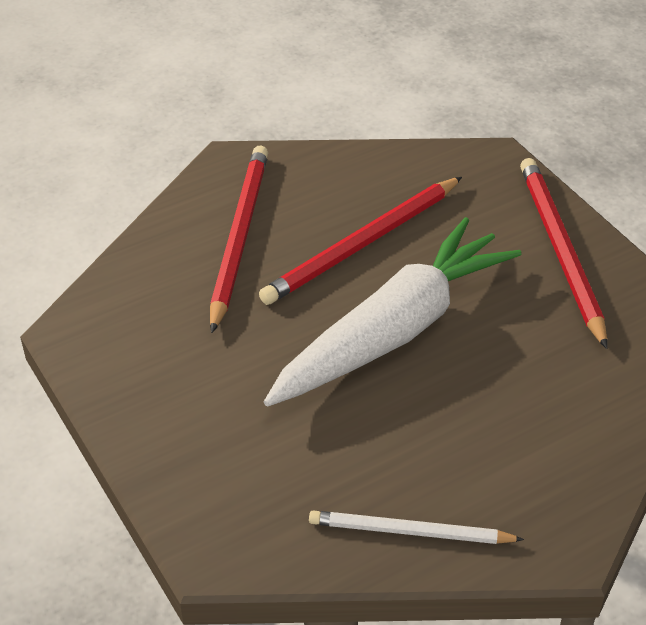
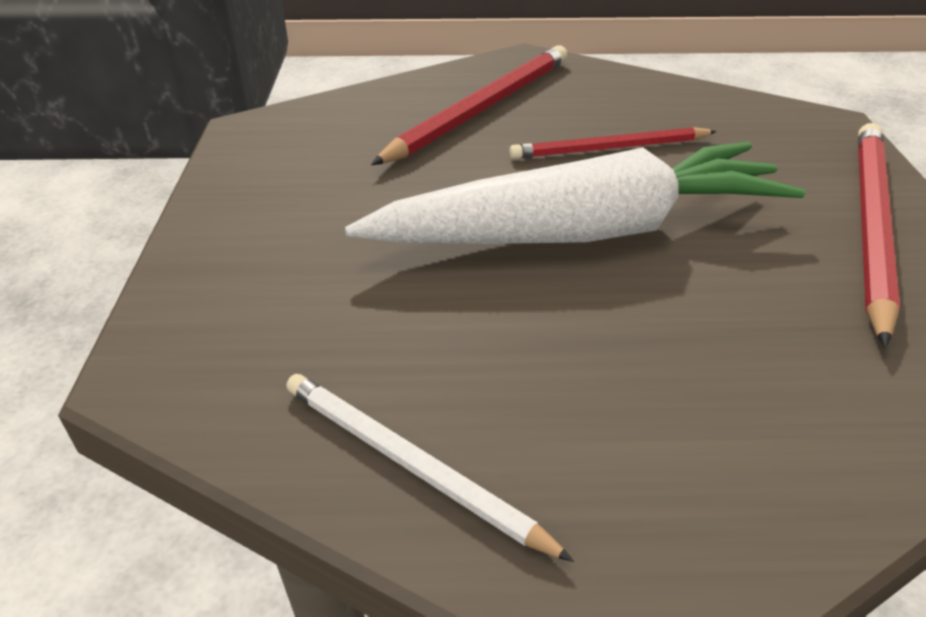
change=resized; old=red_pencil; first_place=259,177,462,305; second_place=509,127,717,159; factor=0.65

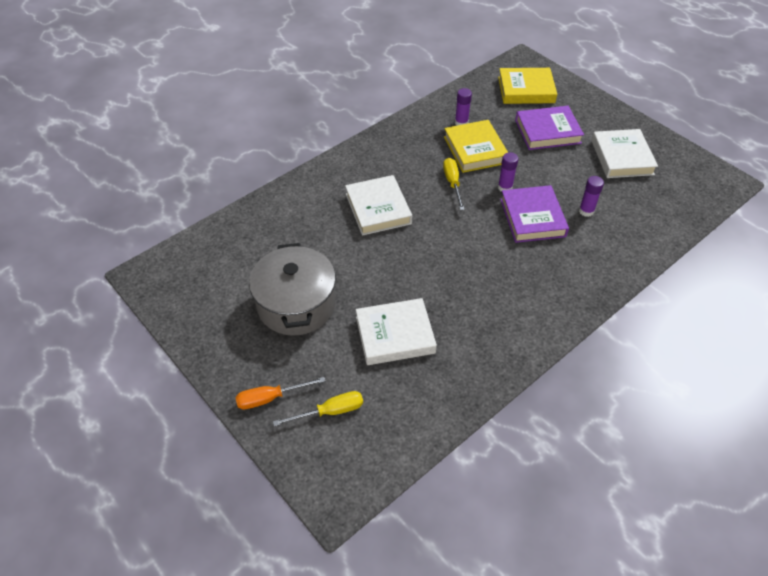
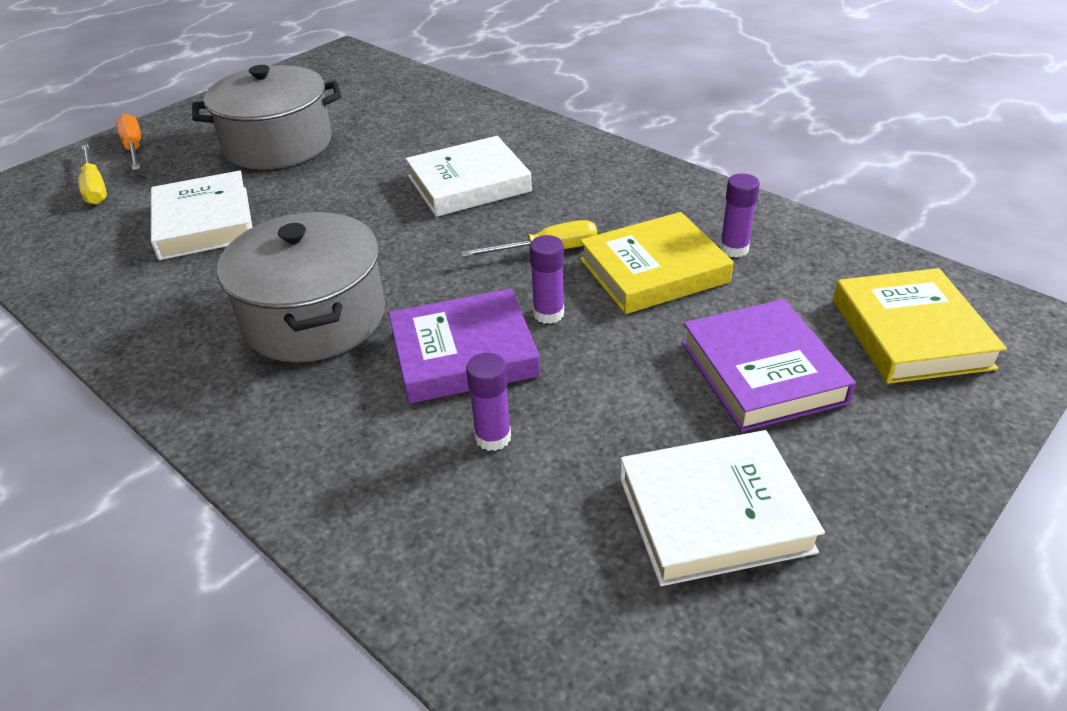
change=added; new=gray_stockpot; second_place=217,212,385,362

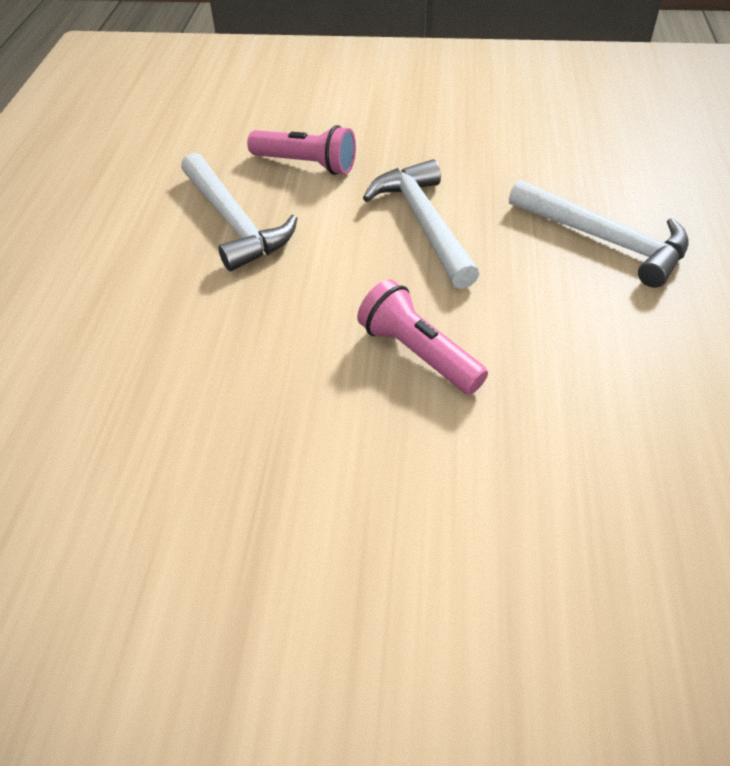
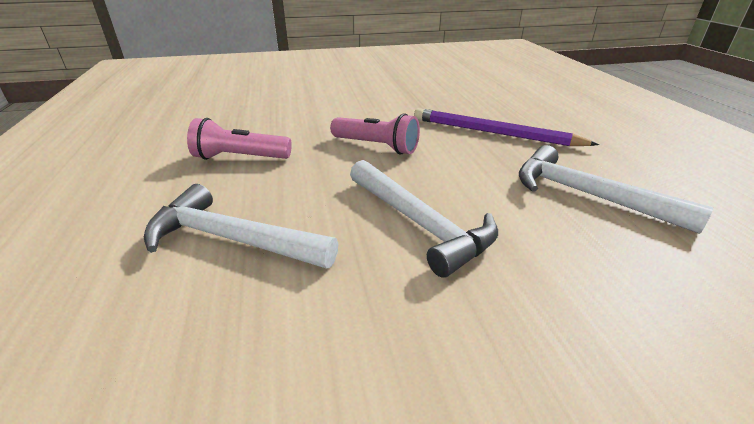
change=added; new=purple_pencil; second_place=414,108,599,146
change=moved; old=pink_flashlight; first_place=247,125,356,175; second_place=187,118,292,160

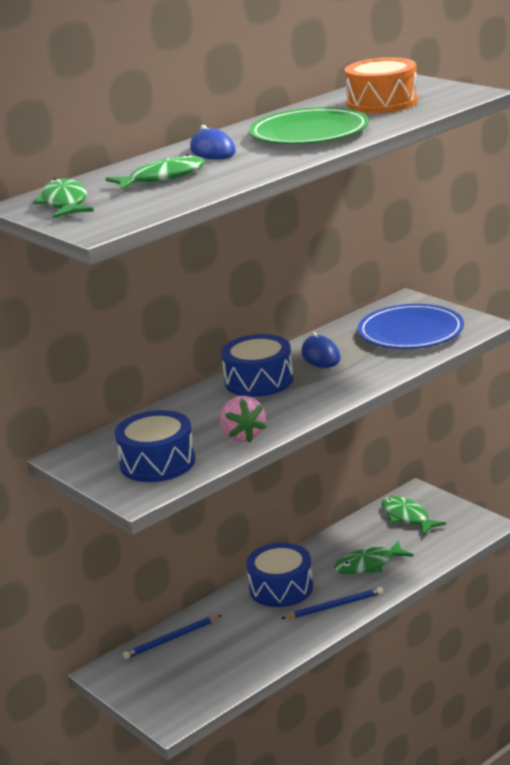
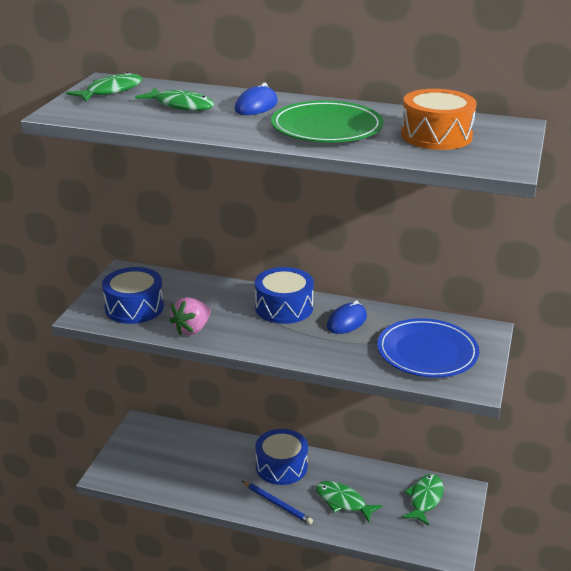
change=removed; old=cobalt_pencil; first_place=123,615,221,659

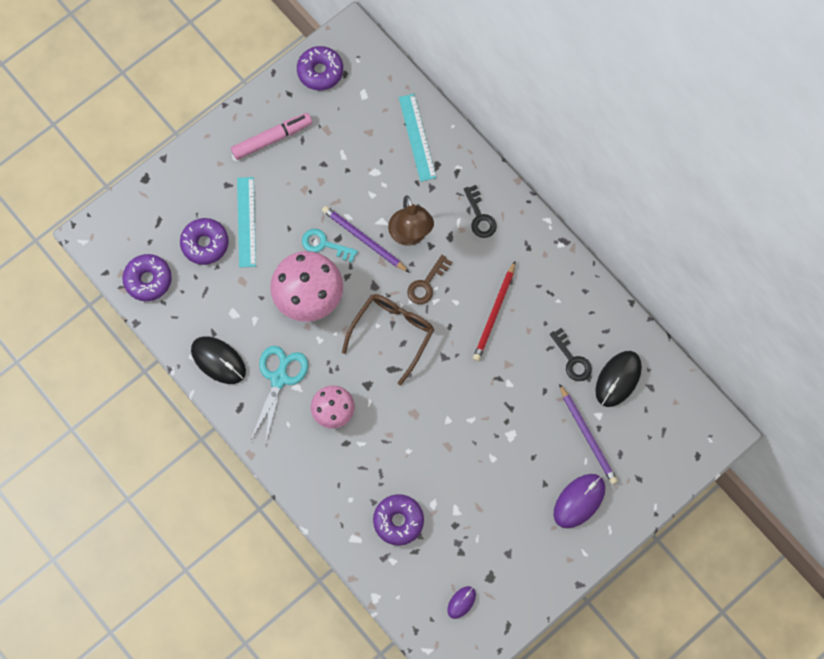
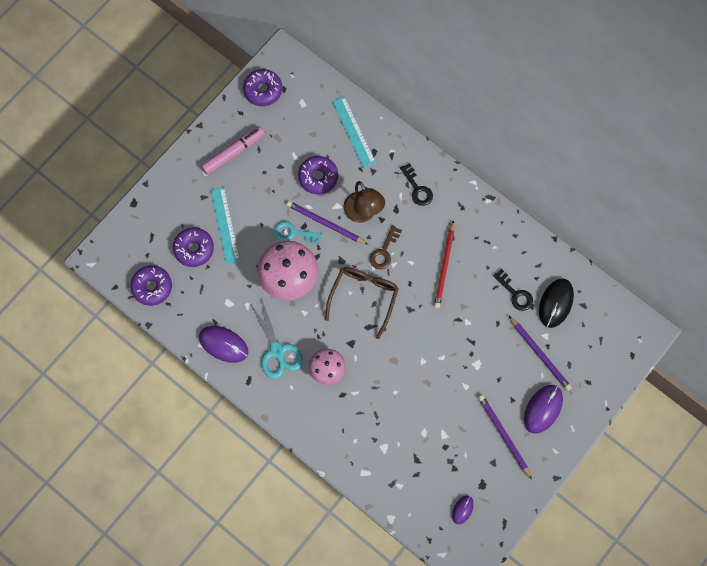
change=added; new=purple_pencil; second_place=478,395,532,479
change=moved; old=purple_donut; first_place=373,494,424,546; second_place=298,156,338,194
change=recoloured; old=jet-black_computer_mouse; new=purple_computer_mouse; first_place=191,336,246,384; second_place=199,326,249,363
change=turned; old=teal_scissors; first_place=250,346,308,446; second_place=250,297,303,379; degrees=150

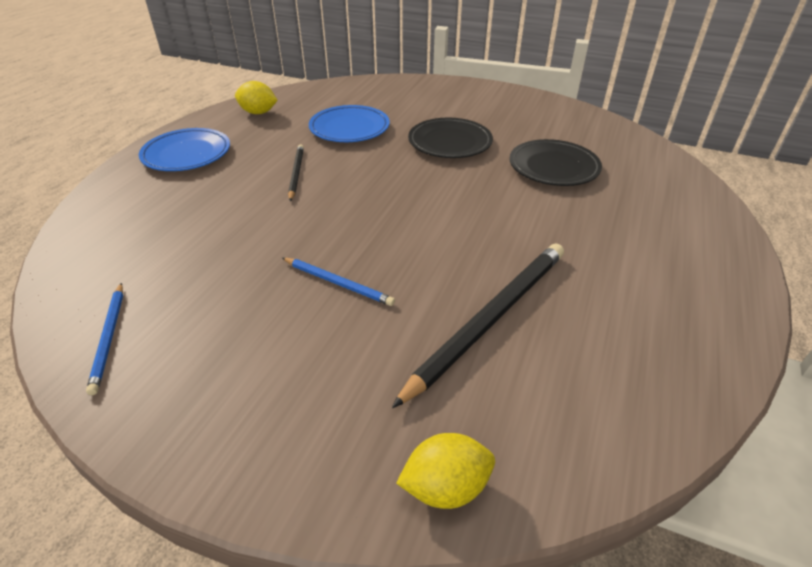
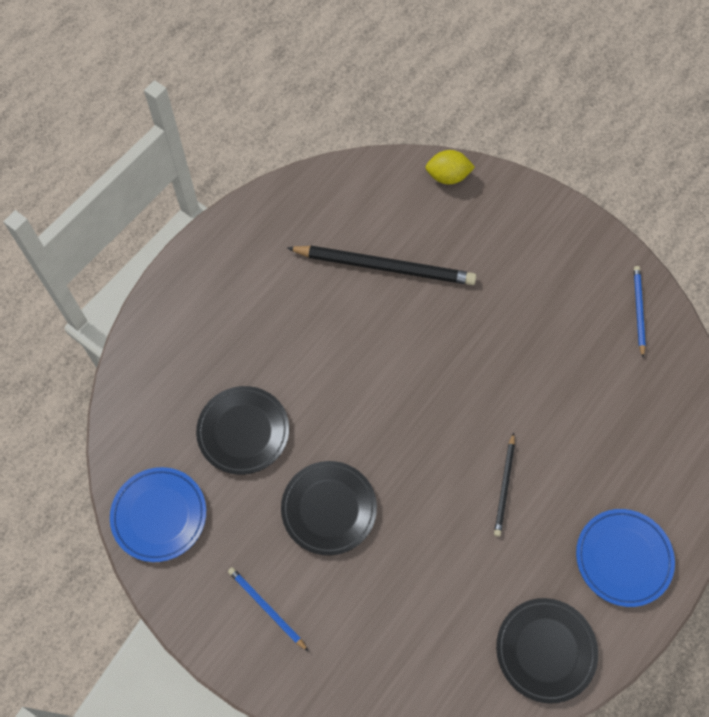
change=moved; old=cobalt_pencil; first_place=282,258,395,306; second_place=228,567,308,651
change=moved; old=cobalt_plate; first_place=309,105,390,142; second_place=110,467,206,562
change=replaced; old=yellow_lemon; new=jet-black_plate; first_place=235,81,278,114; second_place=496,598,598,704
change=turned; old=jet-black_pencil; first_place=392,243,564,408; second_place=287,246,476,285; degrees=-135

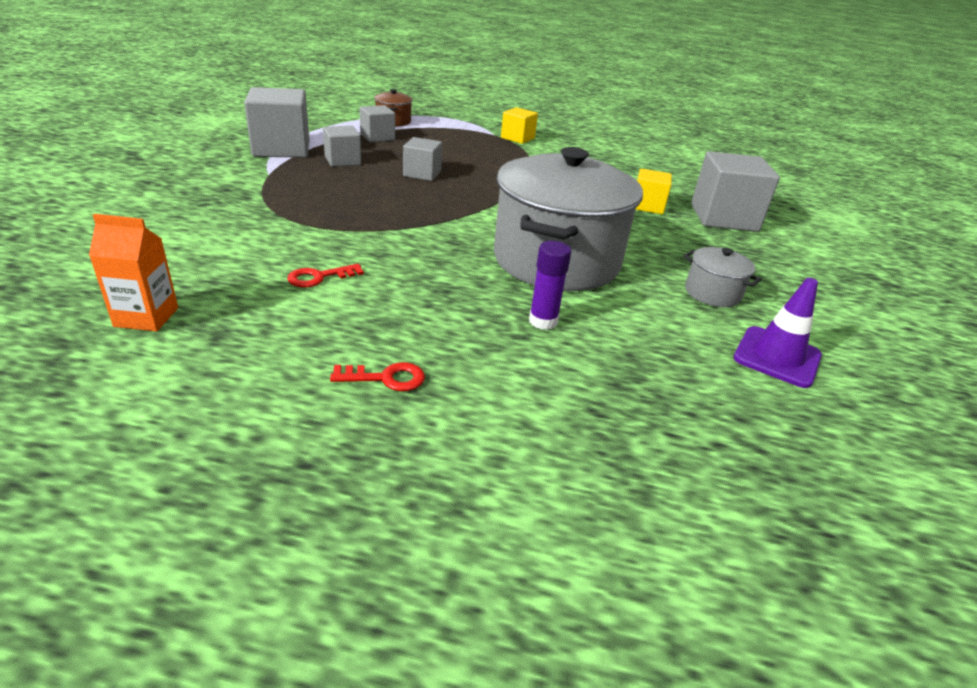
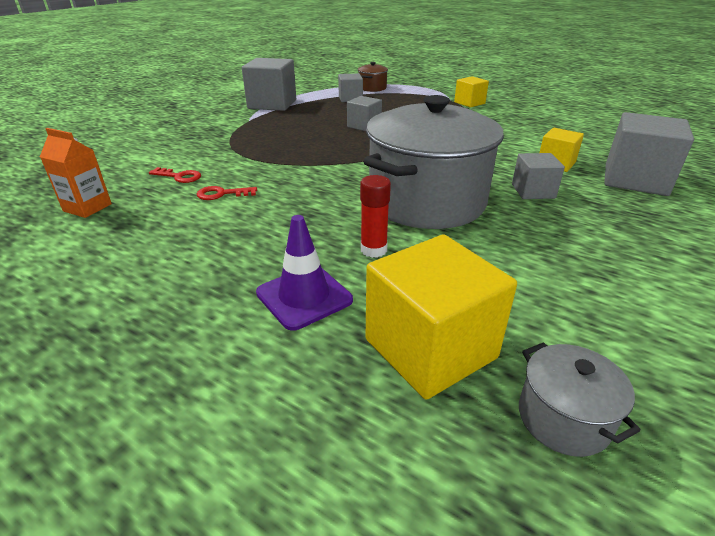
change=added; new=yellow_cube; second_place=366,234,517,400
change=moved; old=gray_cube; first_place=323,126,361,167; second_place=512,153,565,199
change=moved; old=red_door_key; first_place=330,362,425,391; second_place=149,167,201,183
change=moved; old=gray_stockpot; first_place=684,247,762,307; second_place=519,342,641,457
change=moved; old=purple_safety_cone; first_place=733,278,822,388; second_place=256,215,353,331
change=recoloured; old=purple_glue_stick; new=red_glue_stick; first_place=529,241,571,330; second_place=360,175,391,258

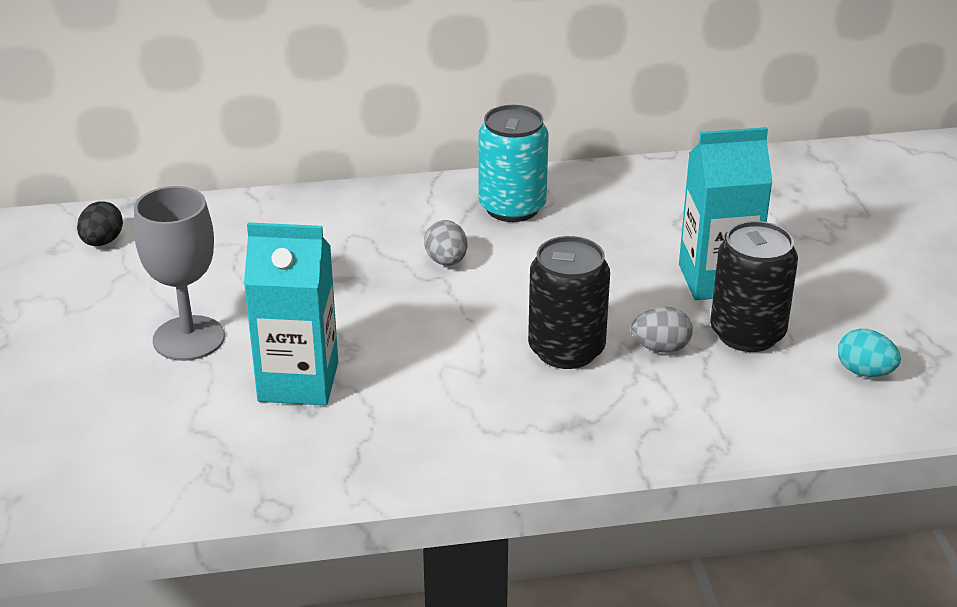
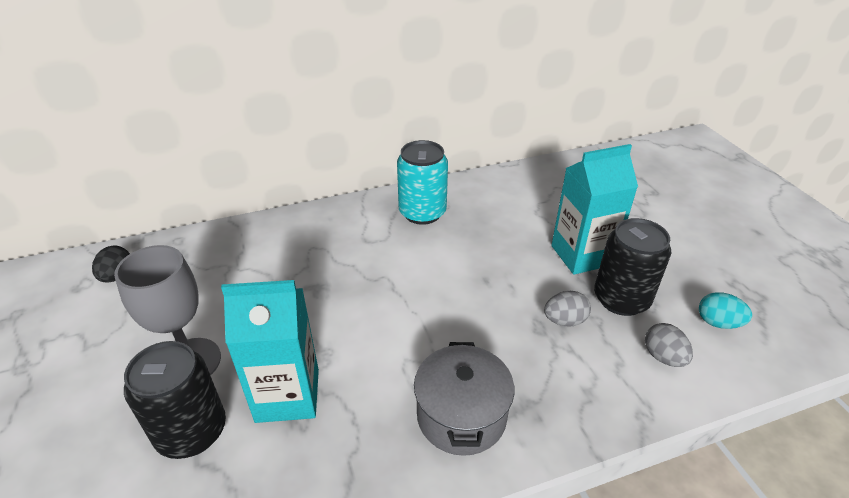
change=added; new=gray_stockpot; second_place=414,342,514,456
change=moved; old=gray_egg_shape; first_place=424,220,468,266; second_place=645,323,693,367
change=moved; old=jet-black_can; first_place=528,236,610,369; second_place=124,341,226,459

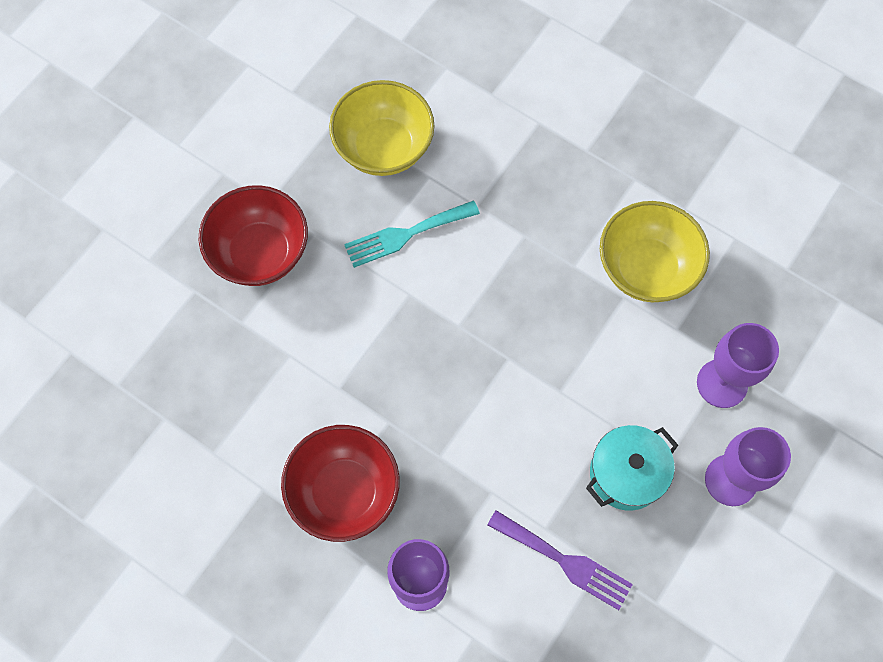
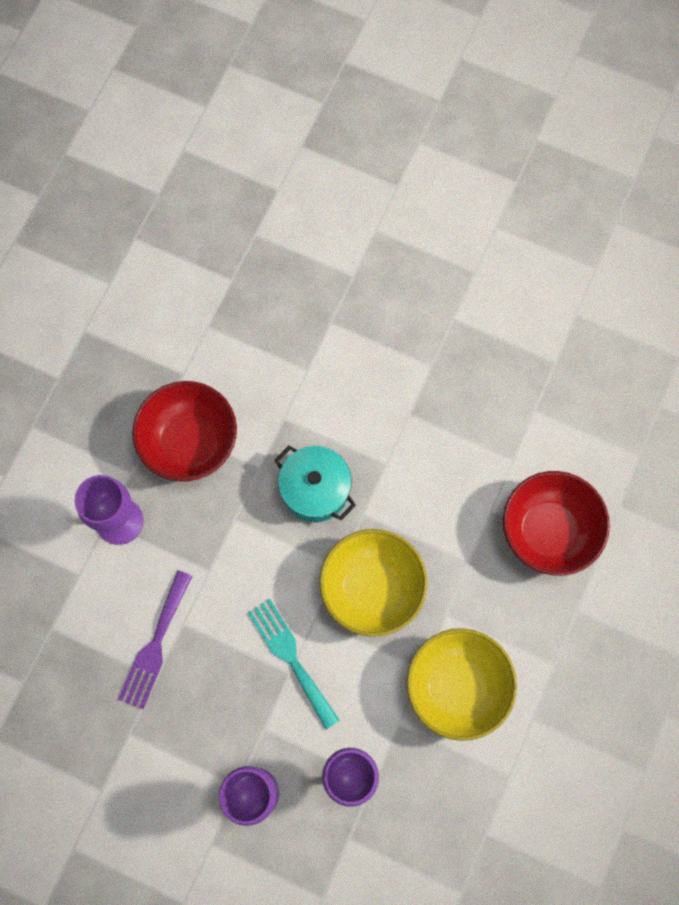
change=moved; old=red_bowl; first_place=199,185,308,286; second_place=503,471,610,576
change=moved; old=yellow_bowl; first_place=329,80,434,176; second_place=319,529,428,637
change=moved; old=teal_dinner_fork; first_place=344,200,480,268; second_place=248,599,340,729
change=moved; old=teal_stockpot; first_place=586,425,678,511; second_place=274,445,356,522

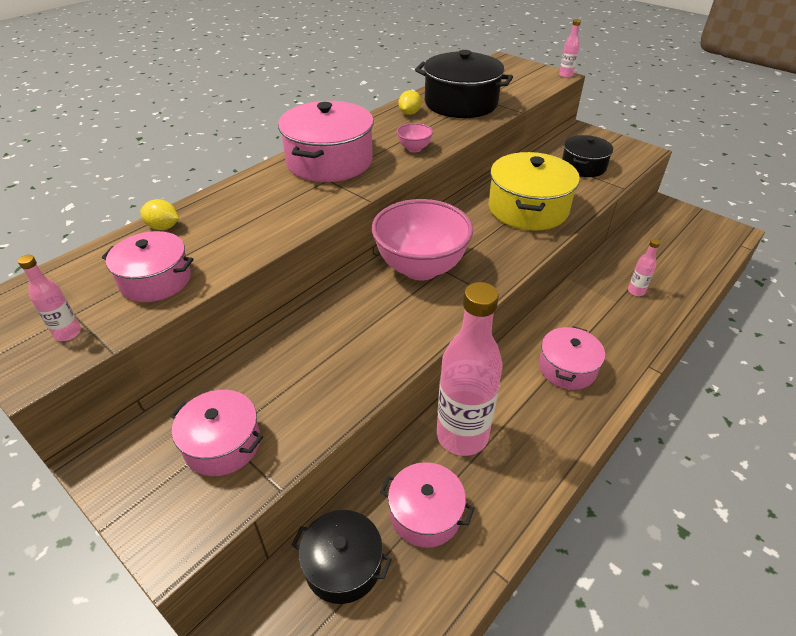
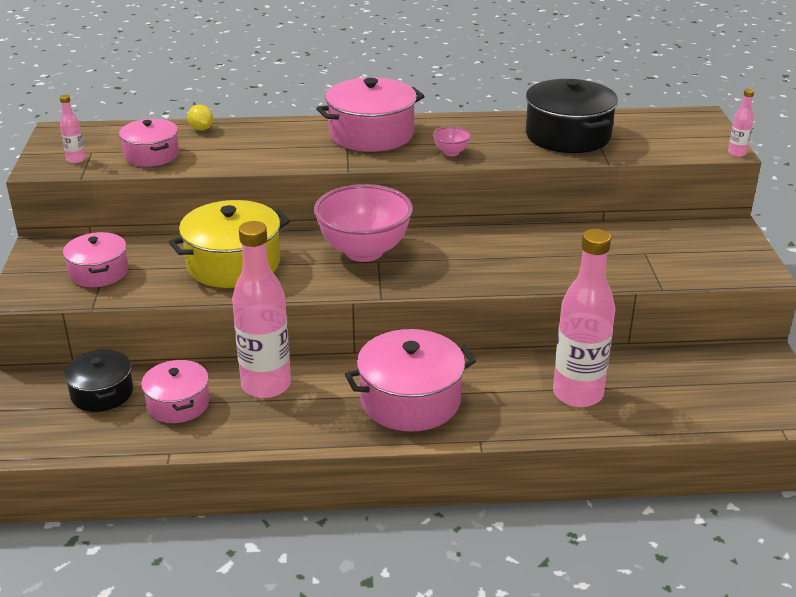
change=removed; old=yellow_lemon; first_place=399,90,421,115
change=removed; old=jet-black_stockpot; first_place=562,135,613,177
change=moved; old=yellow_stockpot; first_place=489,152,580,231; second_place=169,200,290,288
change=resized; old=pink_stockpot; first_place=539,326,605,390; second_place=345,329,476,432; factor=1.63
change=resized; old=pink_drink_bottle; first_place=628,239,660,296; second_place=553,229,616,407; factor=2.42

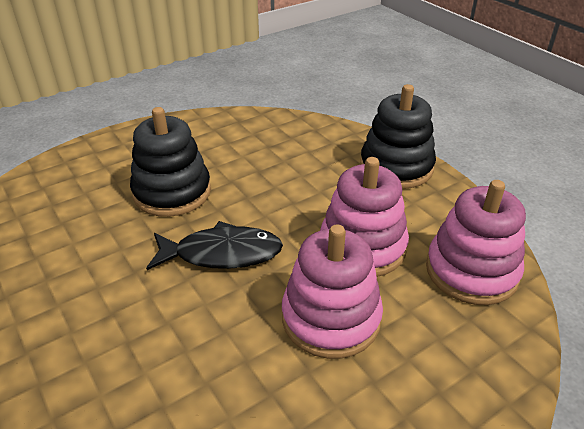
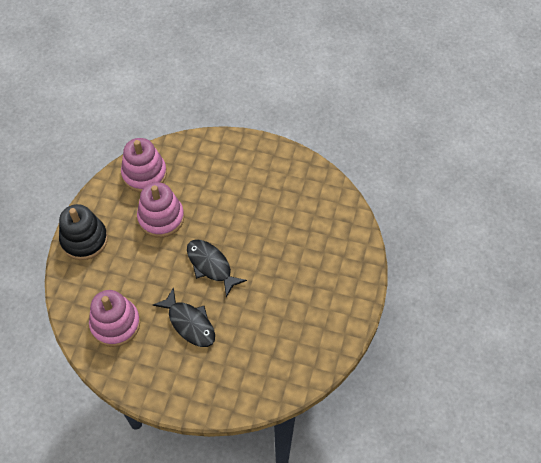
change=moved; old=pink_stacking_rings; first_place=282,224,383,359; second_place=89,290,140,347
change=replaced; old=jet-black_stacking_rings; new=jet-black_fish; first_place=130,107,211,217; second_place=153,287,215,347

